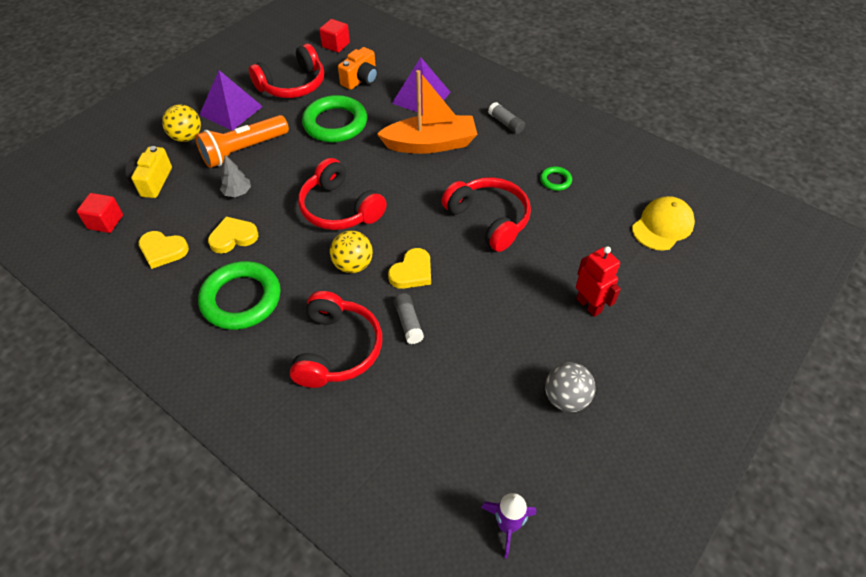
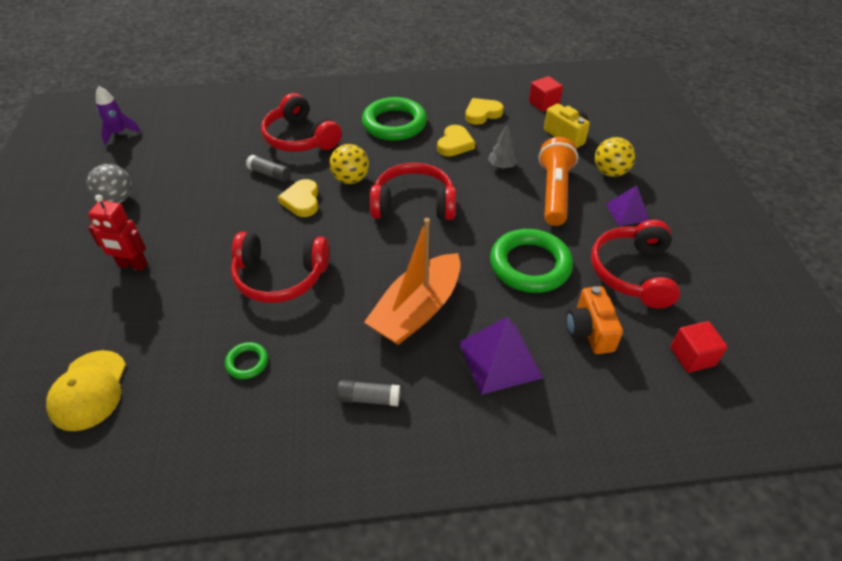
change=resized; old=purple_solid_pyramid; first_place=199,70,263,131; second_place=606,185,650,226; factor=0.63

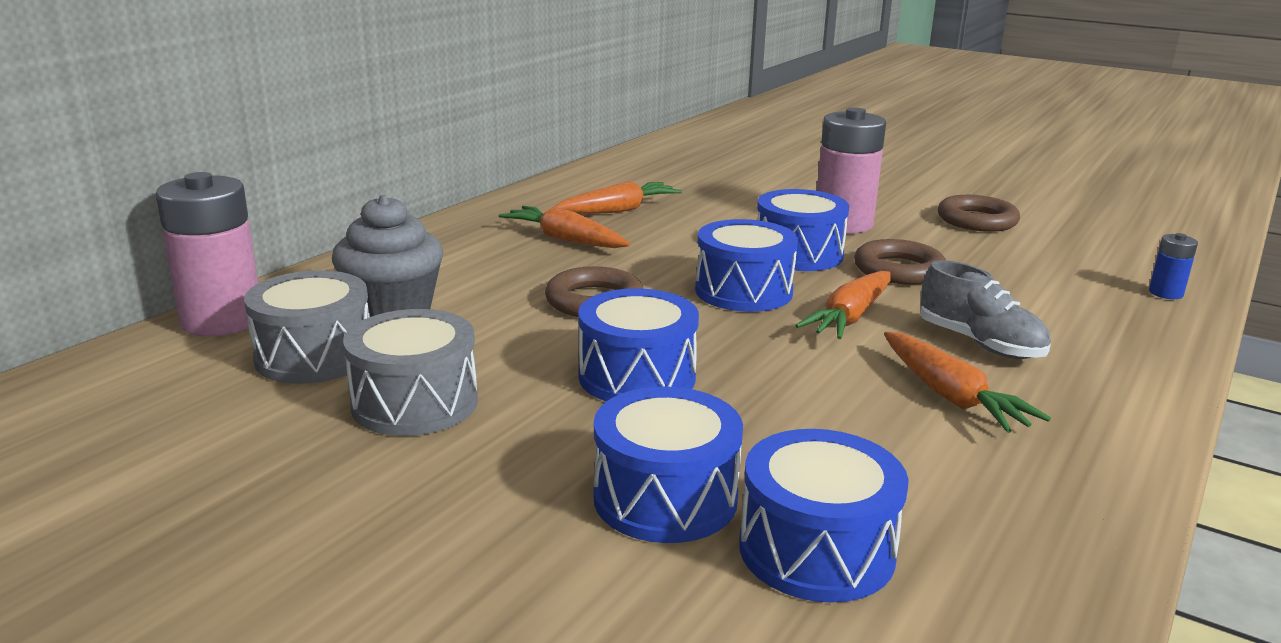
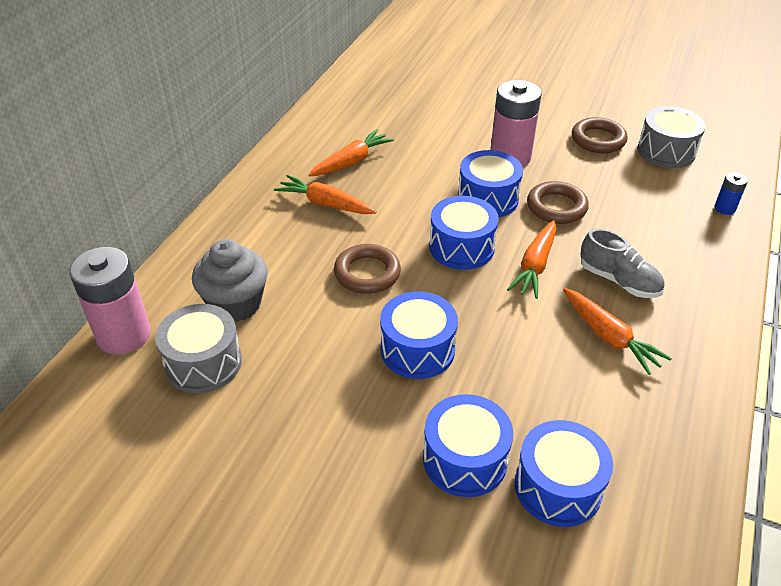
change=moved; old=gray_snare_drum; first_place=343,309,478,436; second_place=637,106,706,168

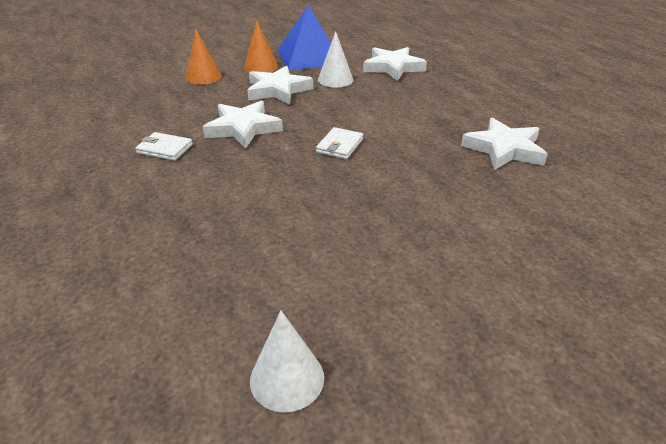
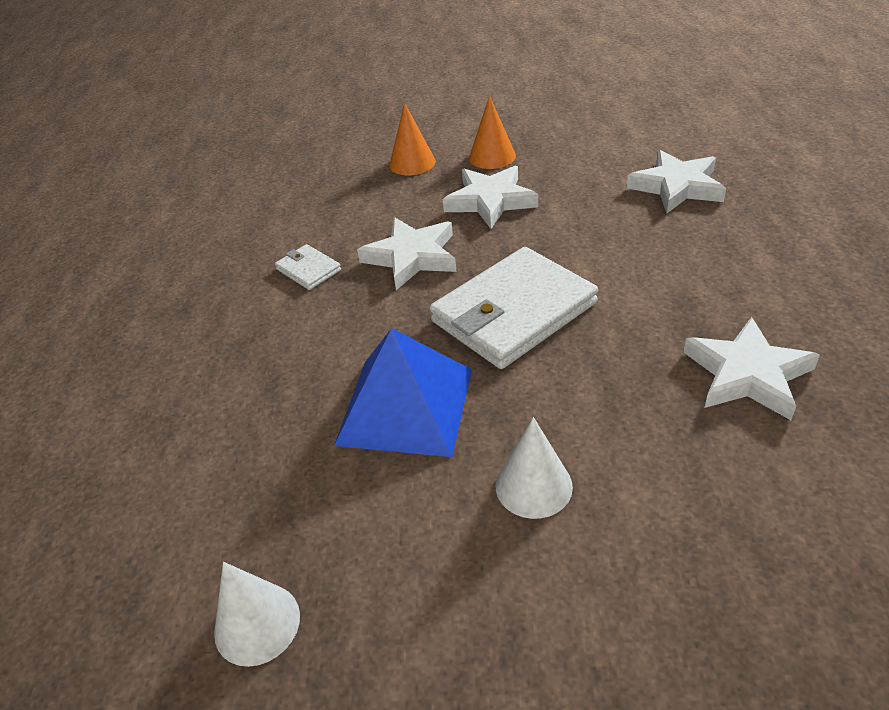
change=moved; old=cobalt_solid_pyramid; first_place=278,5,331,70; second_place=334,328,472,457
change=moved; old=white_solid_cone; first_place=318,31,353,87; second_place=496,417,573,519
change=resized; old=white_card_wallet; first_place=316,127,363,159; second_place=430,247,598,369; factor=2.23

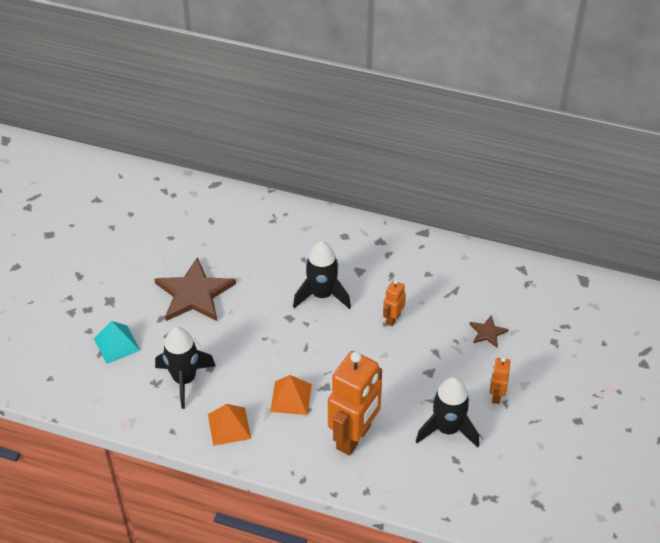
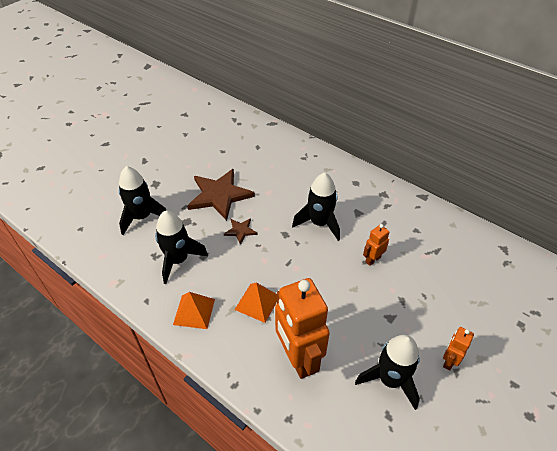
change=moved; old=russet_star_shape; first_place=470,315,509,348; second_place=224,218,257,245
change=replaced; old=teal_solid_pyramid; new=jet-black_spaceship; first_place=94,321,140,364; second_place=119,166,166,235
change=turned; old=orange_robot_figure; first_place=328,351,382,456; second_place=275,278,330,379; degrees=105

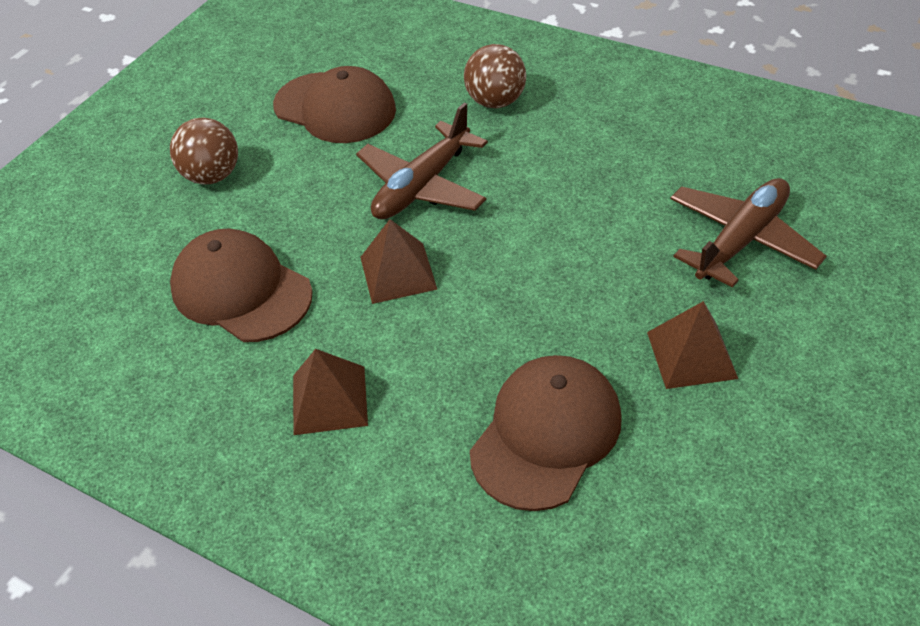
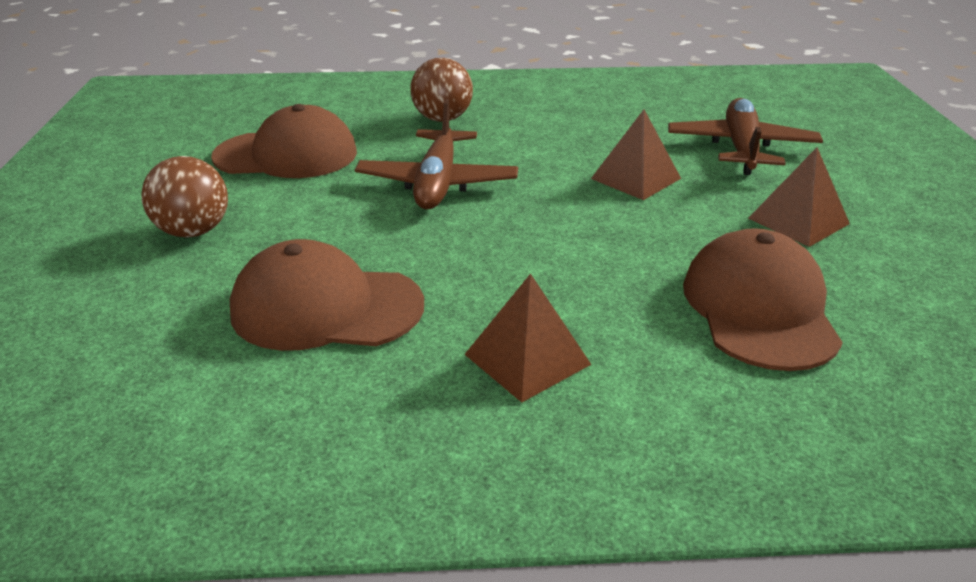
change=moved; old=russet_solid_pyramid; first_place=360,219,437,304; second_place=591,110,681,200

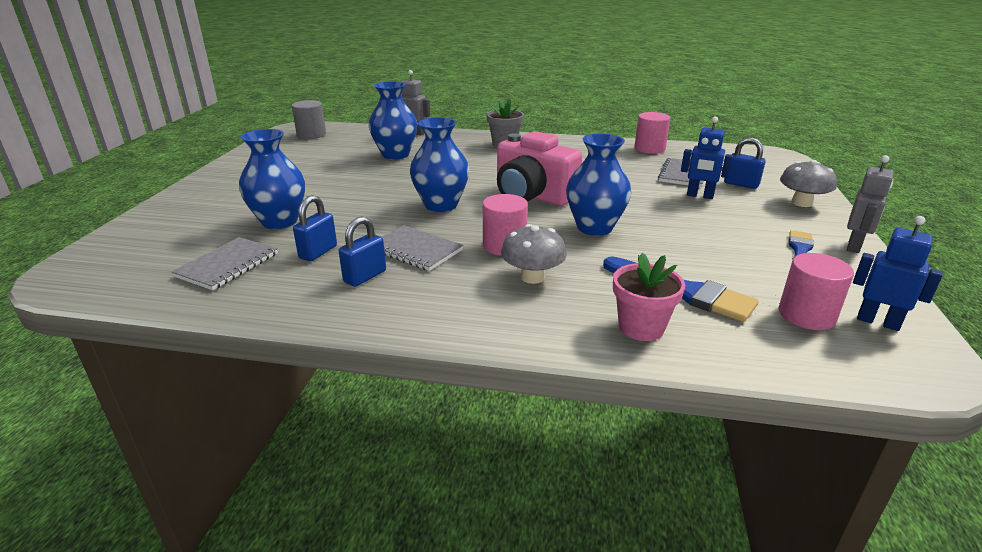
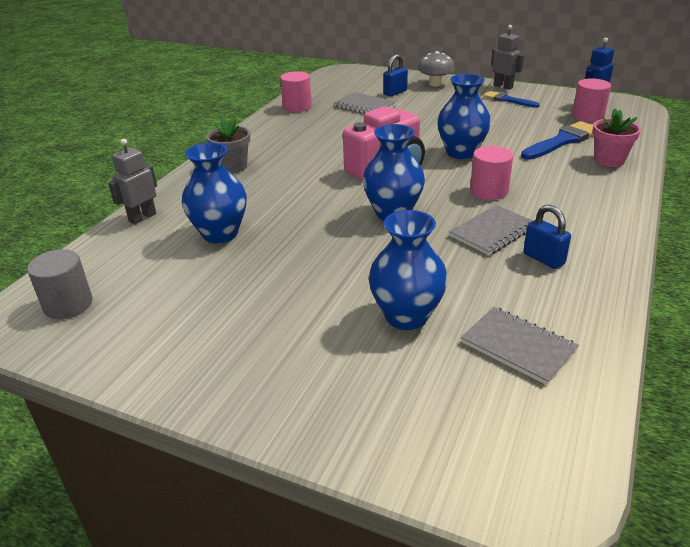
change=removed; old=cobalt_padlock; first_place=293,195,337,261
change=removed; old=gray_toadstool; first_place=501,224,567,284
change=removed; old=cobalt_robot_figure; first_place=681,117,733,199

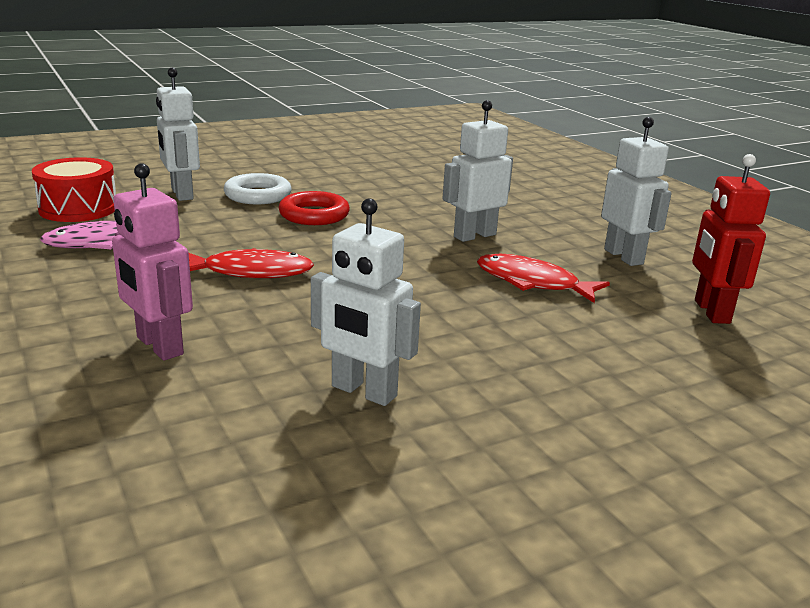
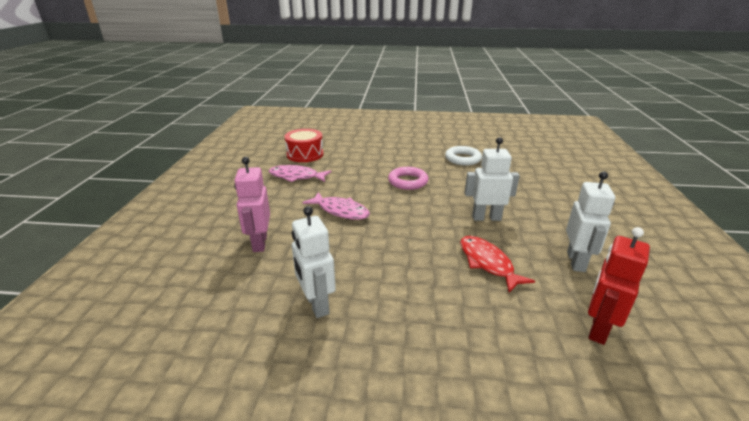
change=removed; old=white_robot_figure; first_place=156,68,200,201
change=moved; old=white_ring; first_place=224,173,291,204; second_place=445,146,482,166
change=recoloured; old=red_fish; new=pink_fish; first_place=189,248,314,278; second_place=302,192,370,220
change=recoloured; old=red_ring; new=pink_ring; first_place=278,191,350,225; second_place=388,167,429,190

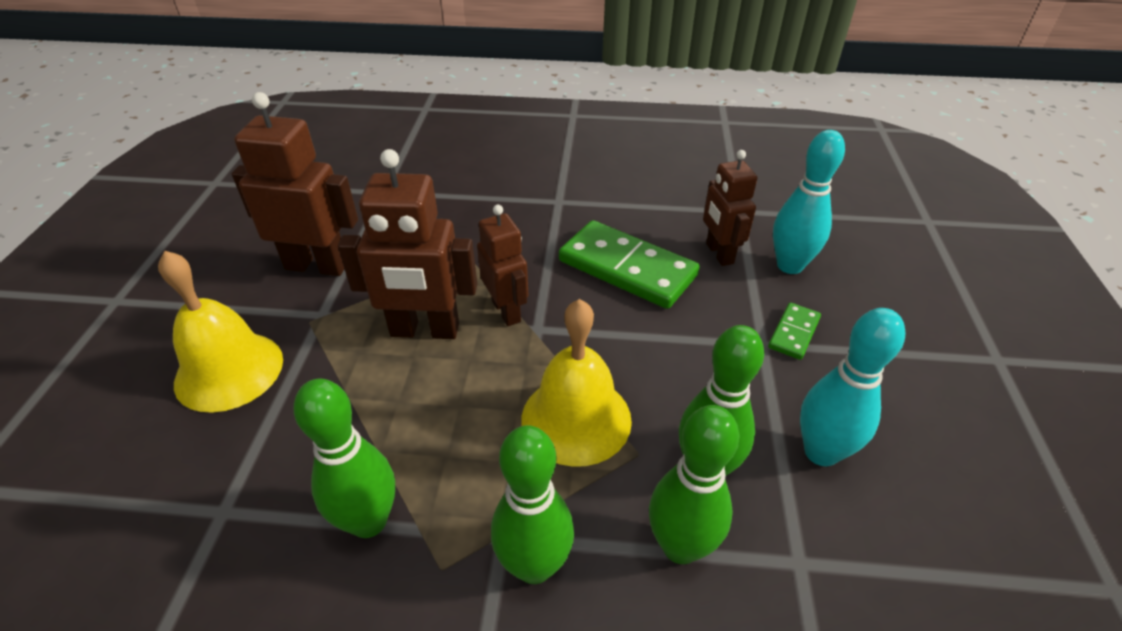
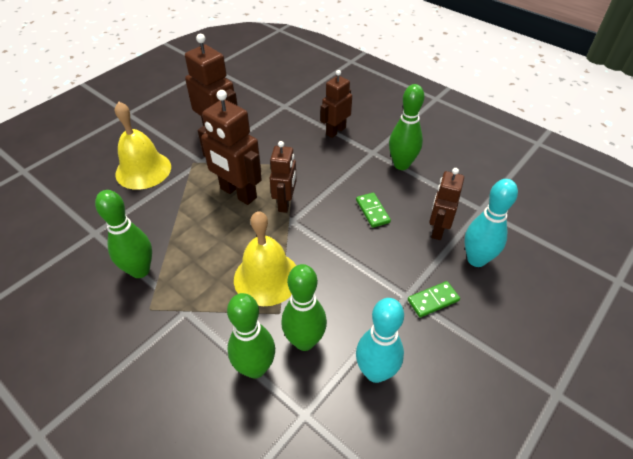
change=added; new=russet_robot_figure; second_place=320,70,352,138
change=moved; old=leaf-green_skittle; first_place=491,425,574,584; second_place=389,84,425,170
change=resized; old=leaf-green_domino_piece; first_place=559,220,699,309; second_place=356,192,391,228; factor=0.48

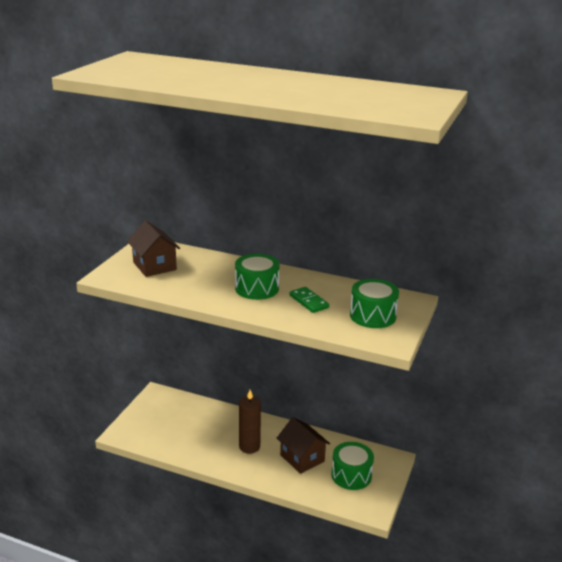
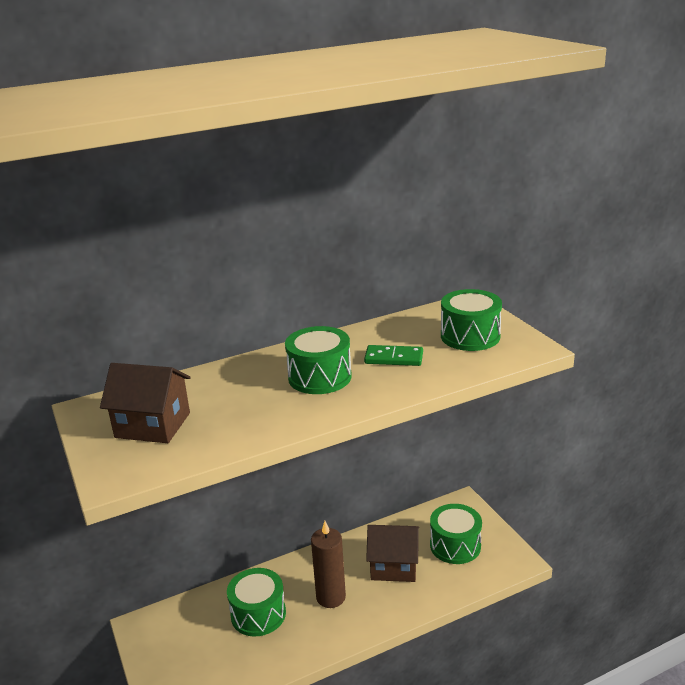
change=added; new=leaf-green_snare_drum; second_place=227,568,286,637

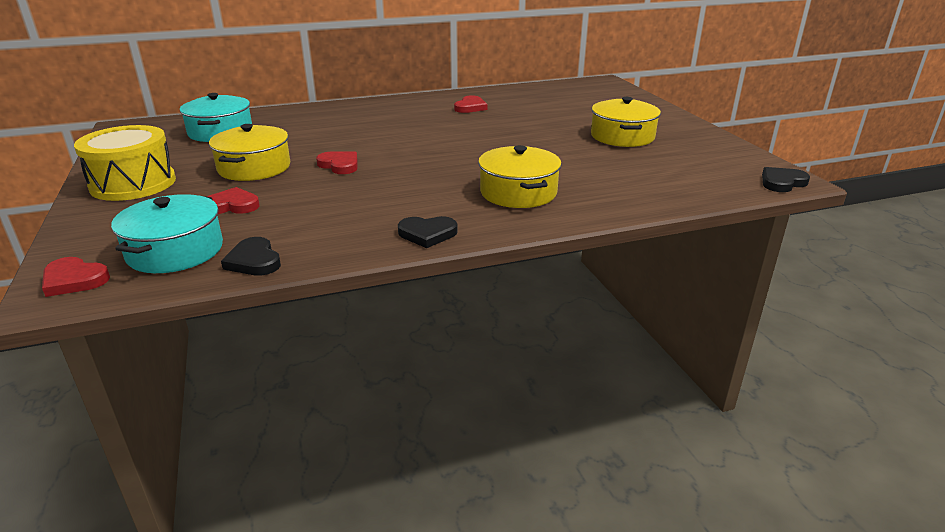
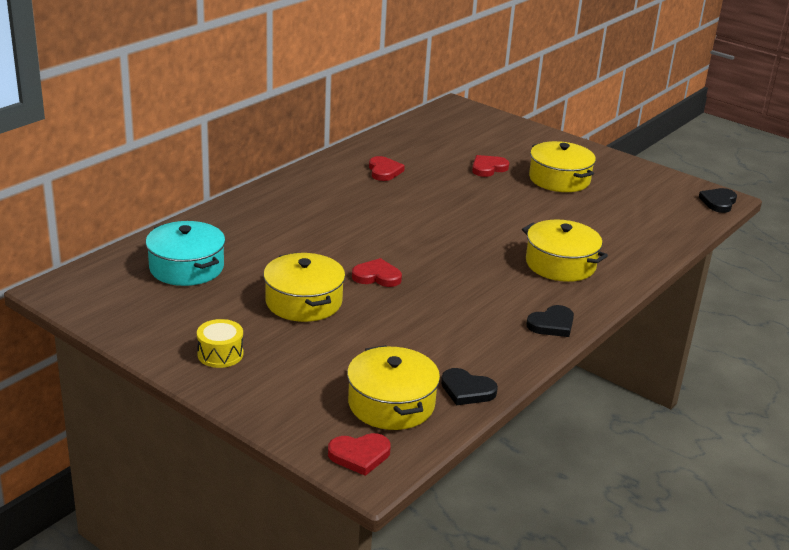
change=moved; old=red_love_heart; first_place=207,187,259,214; second_place=472,155,509,177
change=recoloured; old=teal_stockpot; new=yellow_stockpot; first_place=111,194,223,273; second_place=347,345,440,430
change=resized; old=yellow_snare_drum; first_place=74,125,176,201; second_place=197,319,243,368; factor=0.52

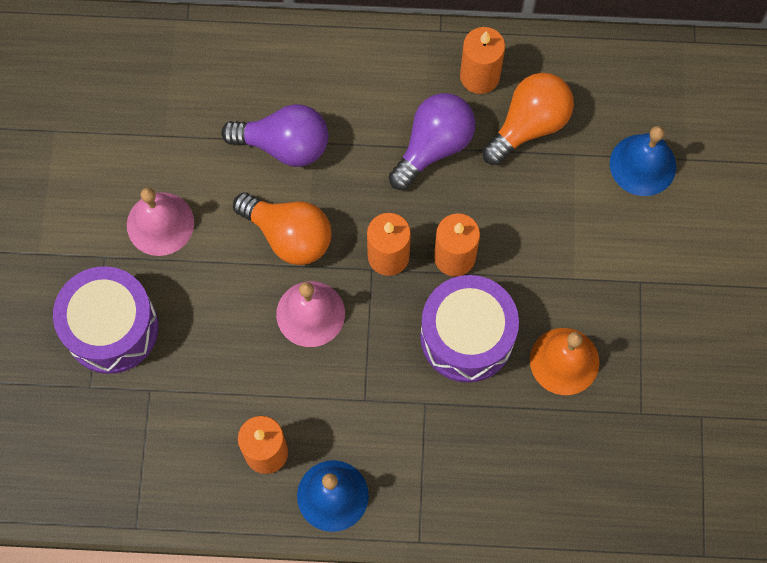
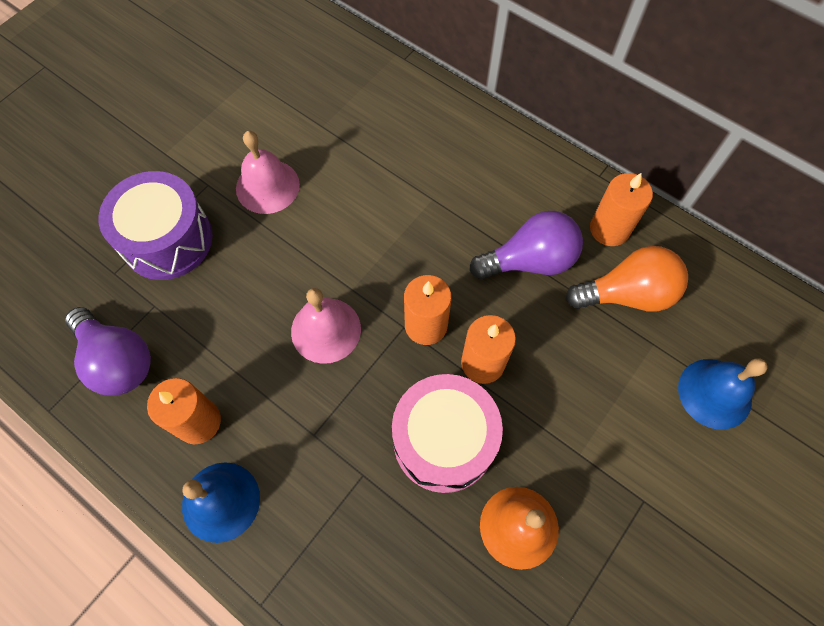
change=removed; old=orange_bulb; first_place=233,193,332,265
change=moved; old=purple_bulb; first_place=221,104,328,167; second_place=65,307,151,396
change=recoloured; old=purple_snare_drum; new=pink_snare_drum; first_place=420,275,519,383; second_place=392,374,503,493

